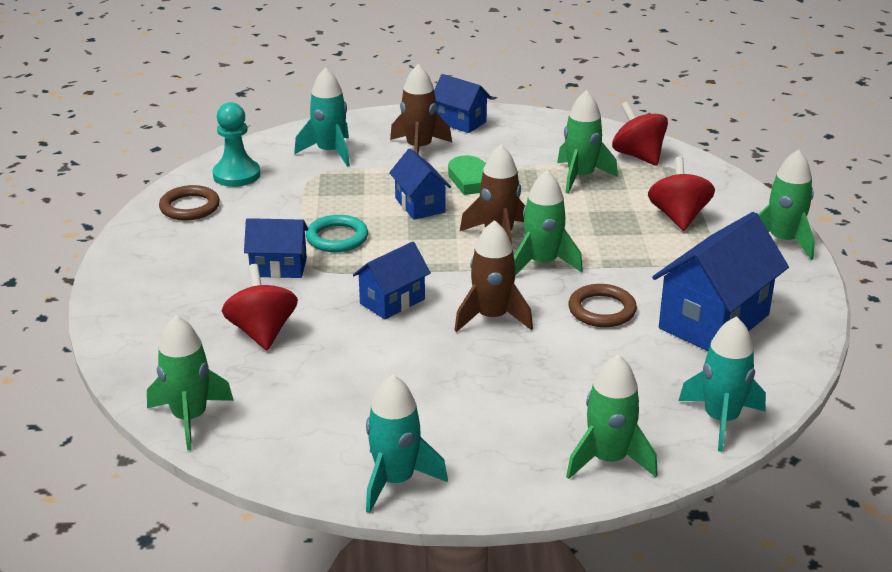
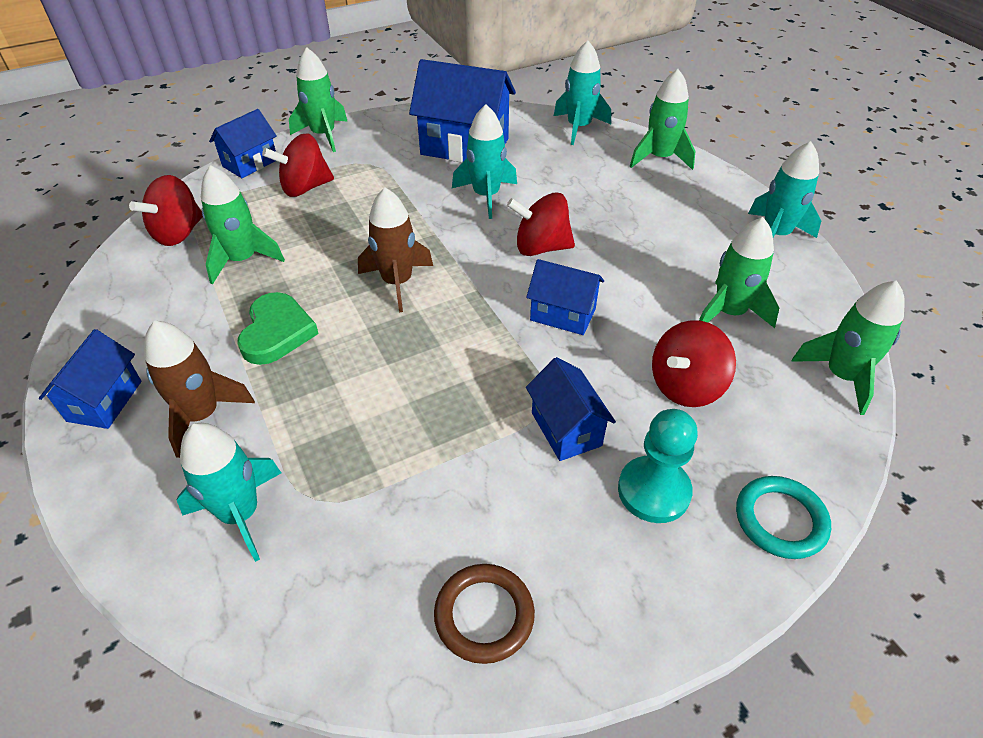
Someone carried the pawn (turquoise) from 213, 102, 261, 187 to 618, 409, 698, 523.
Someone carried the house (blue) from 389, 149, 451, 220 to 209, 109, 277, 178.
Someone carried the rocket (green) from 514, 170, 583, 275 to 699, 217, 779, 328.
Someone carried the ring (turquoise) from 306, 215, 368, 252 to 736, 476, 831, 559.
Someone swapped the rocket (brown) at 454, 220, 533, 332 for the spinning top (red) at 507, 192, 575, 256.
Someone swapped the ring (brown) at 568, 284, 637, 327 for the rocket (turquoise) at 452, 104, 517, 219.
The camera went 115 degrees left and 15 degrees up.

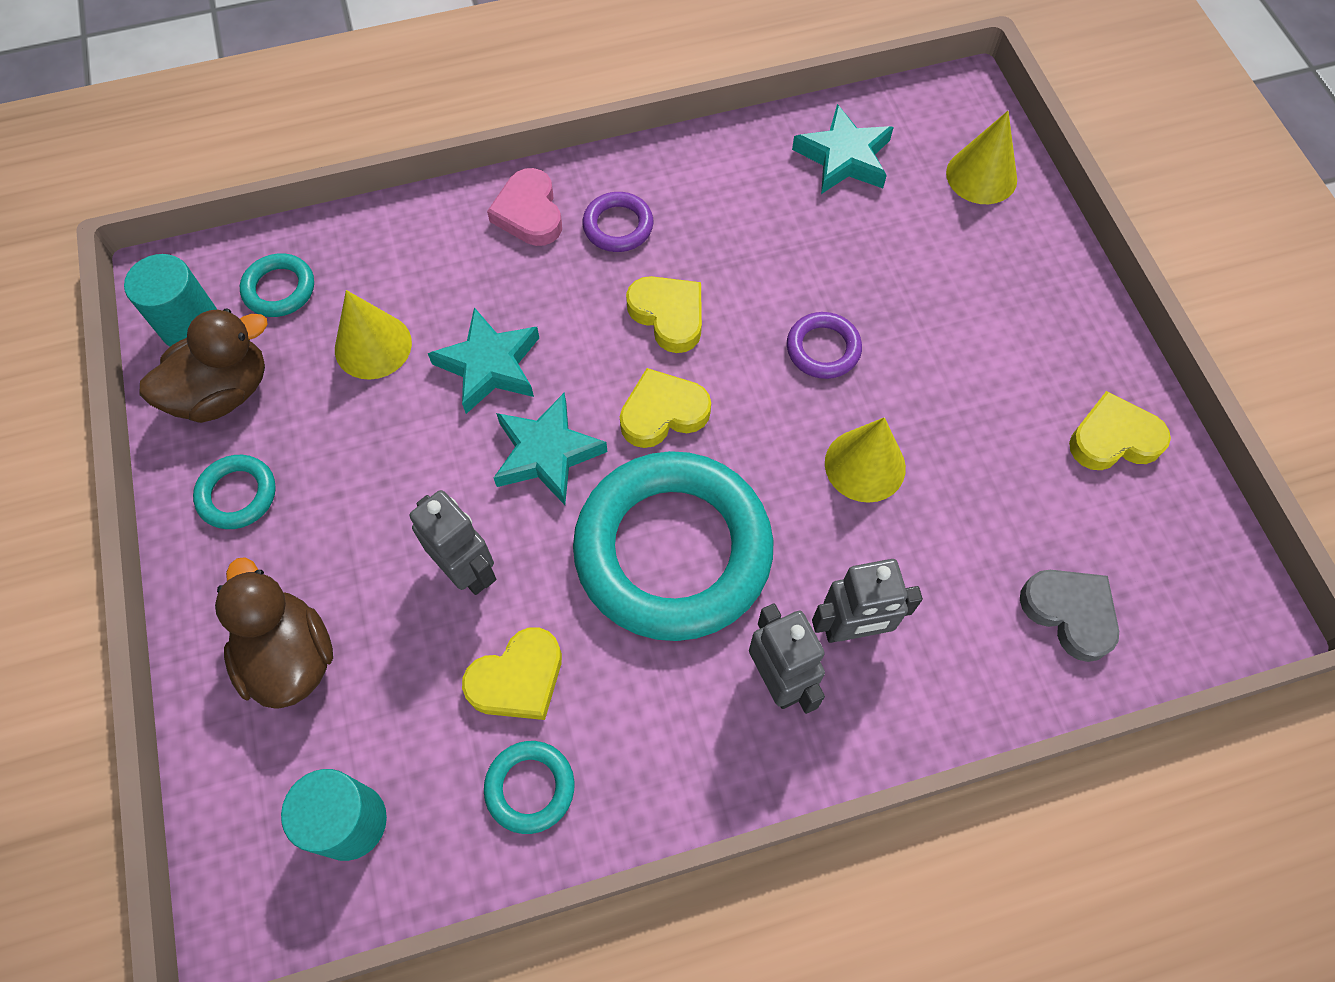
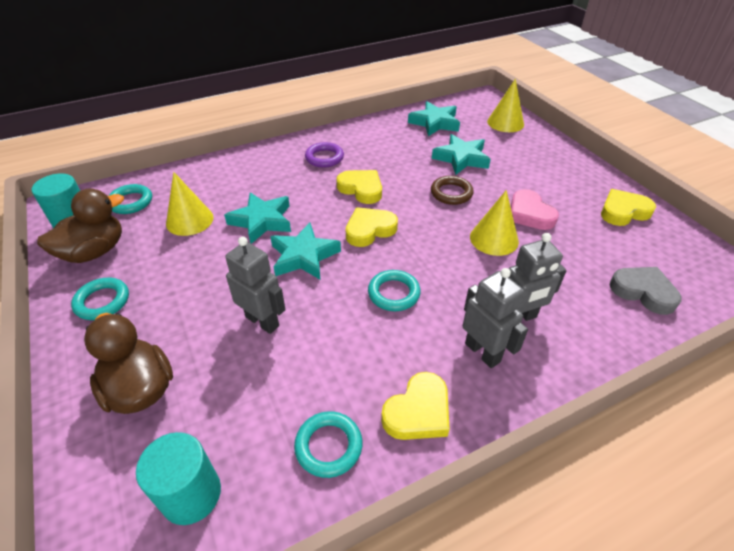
Someone carried the heart (pink) from 487, 168, 562, 246 to 511, 189, 559, 230.
Someone repainted the ring (purple) at 787, 312, 862, 379, which became the ring (brown) at 431, 176, 474, 205.
Someone scaled the ring (turquoise) at 573, 451, 774, 641 by 0.42.
Someone carried the heart (yellow) from 462, 627, 562, 720 to 381, 372, 450, 440.
Someone put down the star (turquoise) at 432, 134, 491, 175.
The camera went 10 degrees left and 20 degrees down.

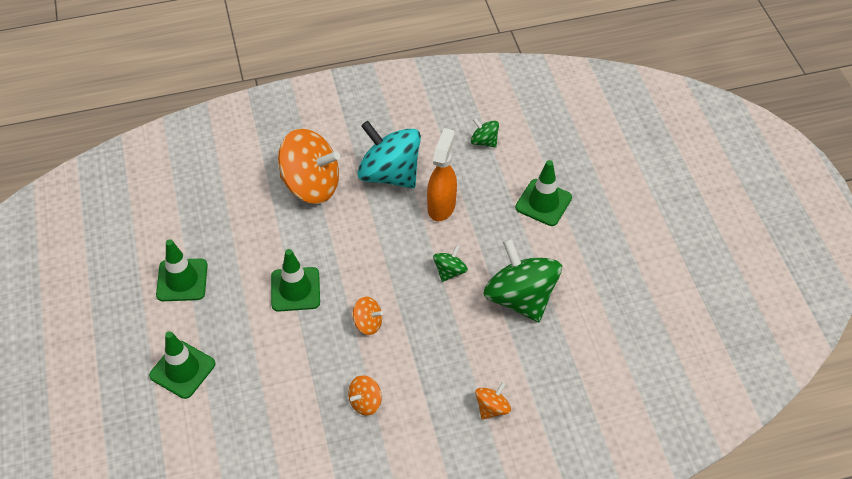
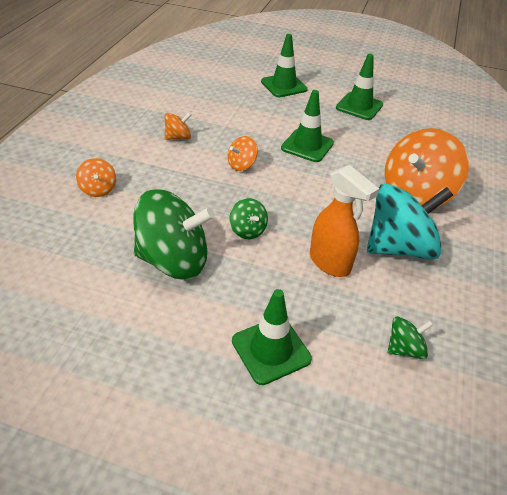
Someone rotated the spinning top (orange) at 348, 375, 382, 416 by 75 degrees clockwise.
The camera went 120 degrees right and 10 degrees down.

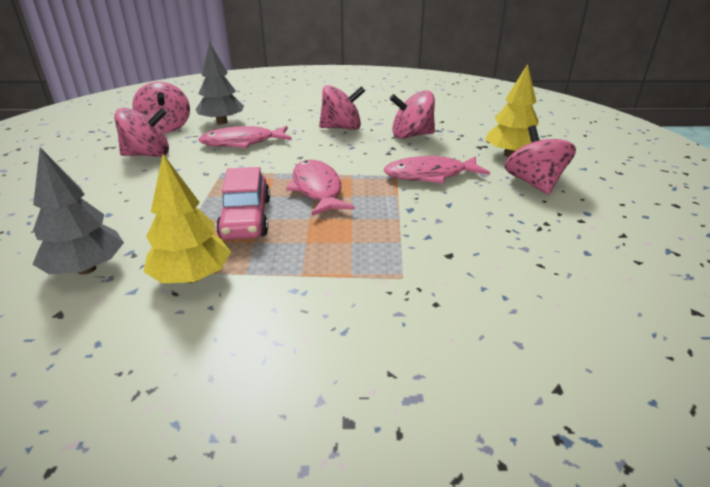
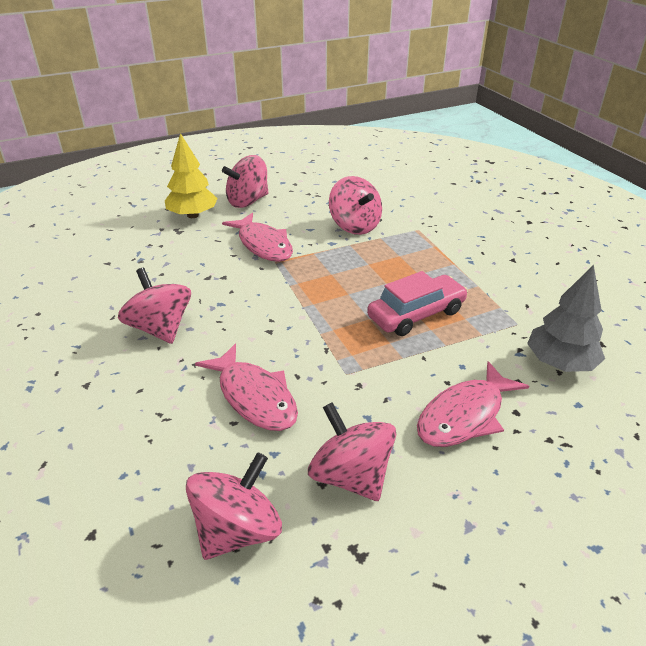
Someone took away the tree (grey) at 196, 42, 244, 124.
Someone carried the spinning top (pink) from 390, 90, 435, 139 to 329, 176, 382, 235.
Someone took away the tree (yellow) at 144, 154, 231, 283.
Someone carried the fish (pink) from 286, 160, 355, 216 to 417, 361, 529, 447.
The camera went 115 degrees left and 5 degrees up.

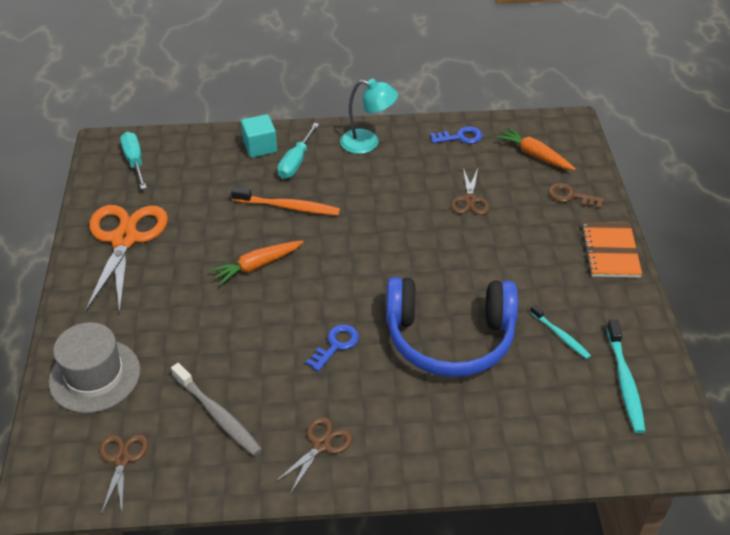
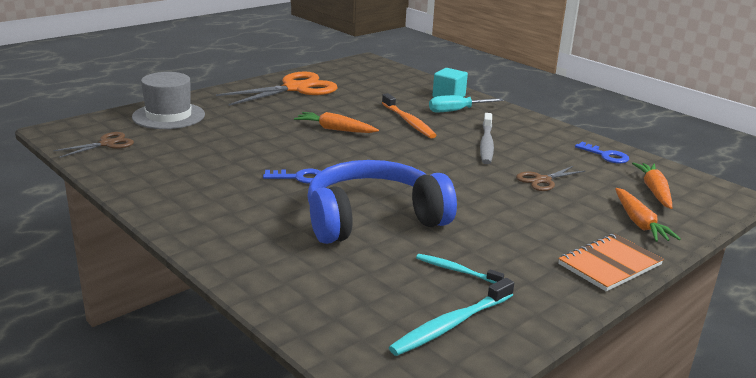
Someone took away the lamp (turquoise) at 340, 79, 398, 154.
Someone took away the screwdriver (turquoise) at 120, 132, 147, 189.
Someone swapped the key (brown) at 548, 183, 604, 209 for the carrot (orange) at 615, 188, 681, 242.
Someone rotated the headphones (blue) at 386, 277, 518, 377 by 105 degrees clockwise.
Someone rotated the toothbrush (turquoise) at 530, 305, 591, 359 by 105 degrees clockwise.
Someone carried the toothbrush (grey) from 171, 363, 262, 456 to 480, 113, 494, 164.
Someone took away the scissors (brown) at 274, 417, 352, 494.
The camera went 50 degrees right and 20 degrees down.

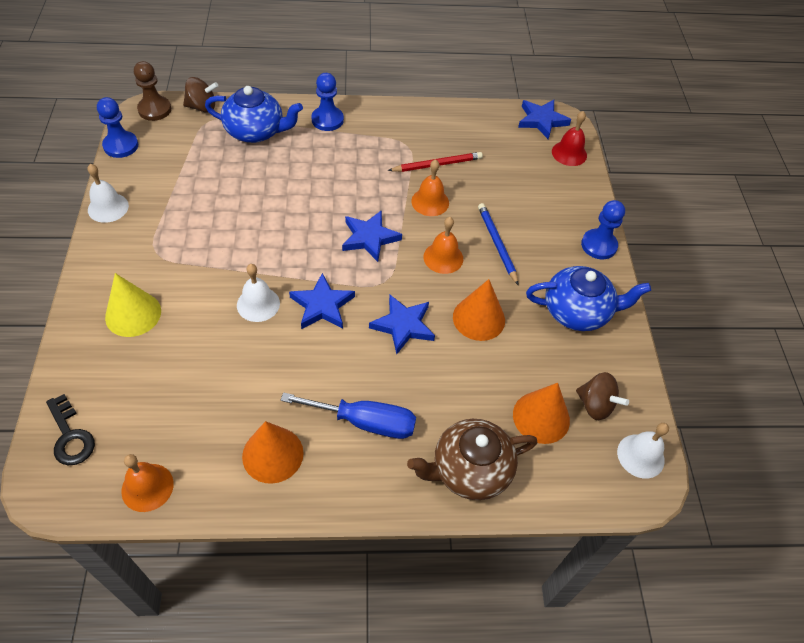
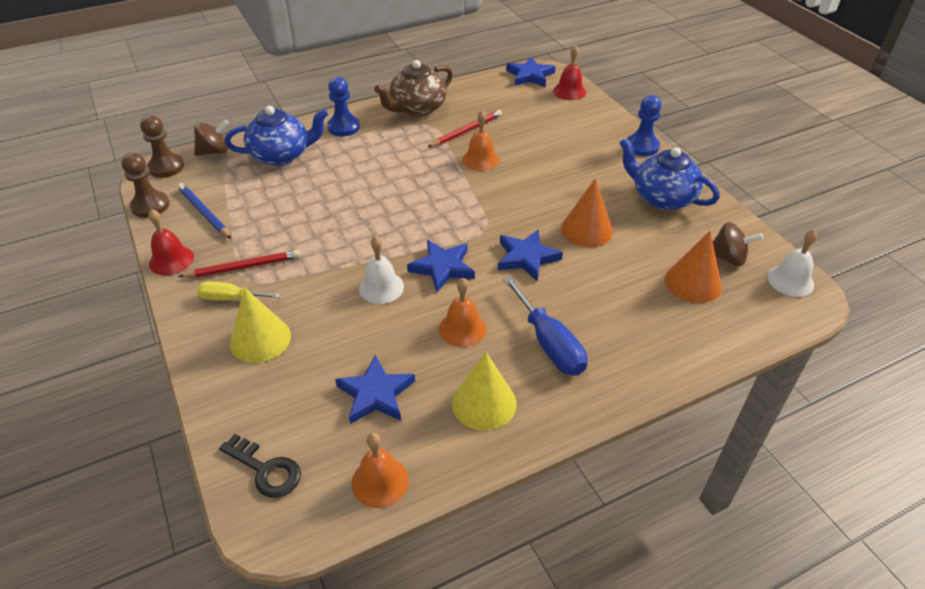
Someone repainted the pawn (blue) at 97, 97, 138, 158, which became the pawn (brown) at 121, 153, 169, 218.
Someone repainted the bell (white) at 87, 164, 129, 223, which became the bell (red) at 148, 209, 194, 275.
Someone carried the pencil (blue) from 478, 203, 519, 286 to 177, 183, 231, 239.
Someone carried the star (blue) from 342, 210, 402, 262 to 335, 355, 415, 424.
Someone carried the bell (orange) from 424, 217, 463, 274 to 439, 278, 486, 347.
Someone rotated the teapot (blue) at 526, 266, 651, 331 by 120 degrees counterclockwise.
Someone rotated the screwdriver (blue) at 281, 392, 416, 439 by 75 degrees clockwise.
Someone carried the teapot (brown) from 407, 419, 537, 500 to 374, 60, 453, 116.
Someone repainted the cone (orange) at 242, 421, 304, 484, which became the cone (yellow) at 452, 352, 516, 431.
Someone put down the pencil (red) at 178, 250, 300, 277.
Someone put down the screwdriver (yellow) at 197, 281, 281, 301.
The camera went 20 degrees left and 10 degrees down.

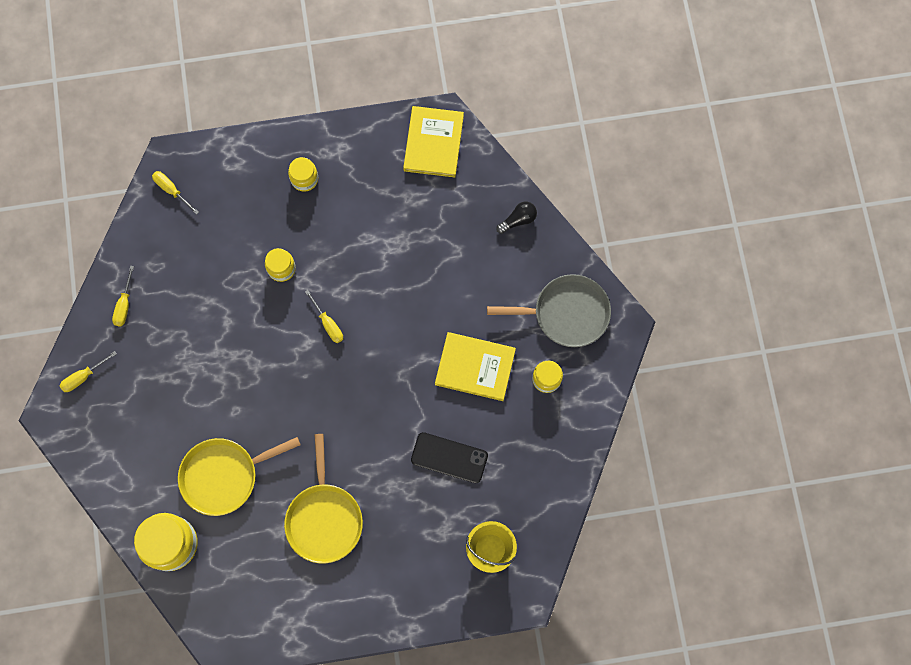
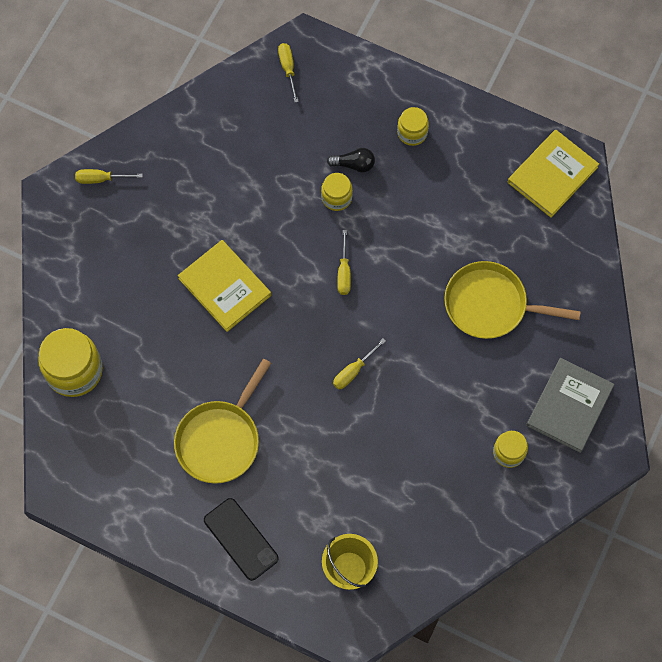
Someone carried the light bulb (black) from 496, 201, 537, 234 to 327, 148, 375, 173.
Someone carried the screwdriver (yellow) from 112, 266, 134, 326 to 333, 338, 386, 389.
Someone swapped the pan (grey) at 487, 274, 611, 347 for the book (grey) at 526, 358, 614, 453.
Someone carried the book (yellow) from 435, 332, 516, 401 to 178, 240, 271, 332.
Someone carried the phone (black) from 411, 432, 488, 483 to 204, 498, 279, 581.
Someone carried the pan (yellow) from 178, 437, 301, 516 to 444, 261, 581, 339.
The camera went 35 degrees right and 5 degrees down.

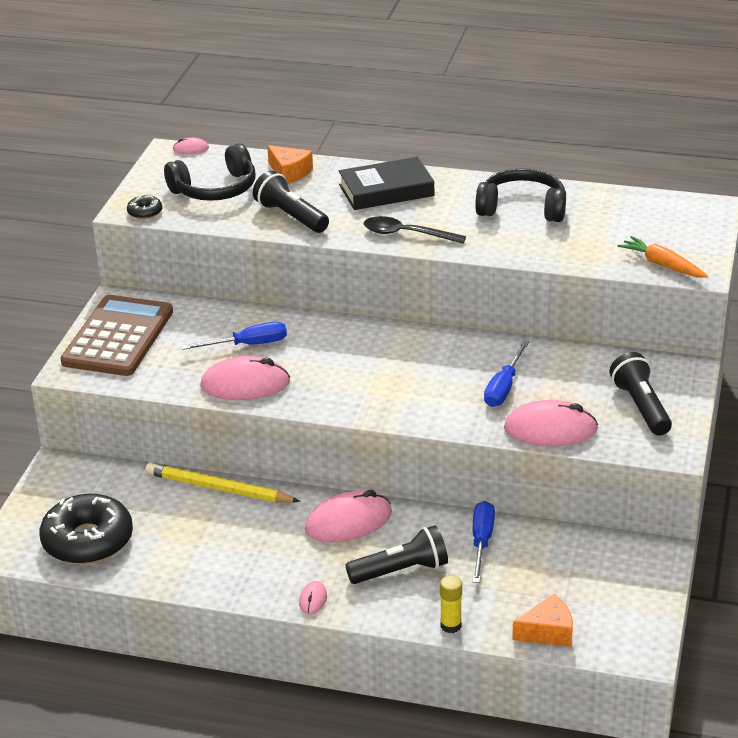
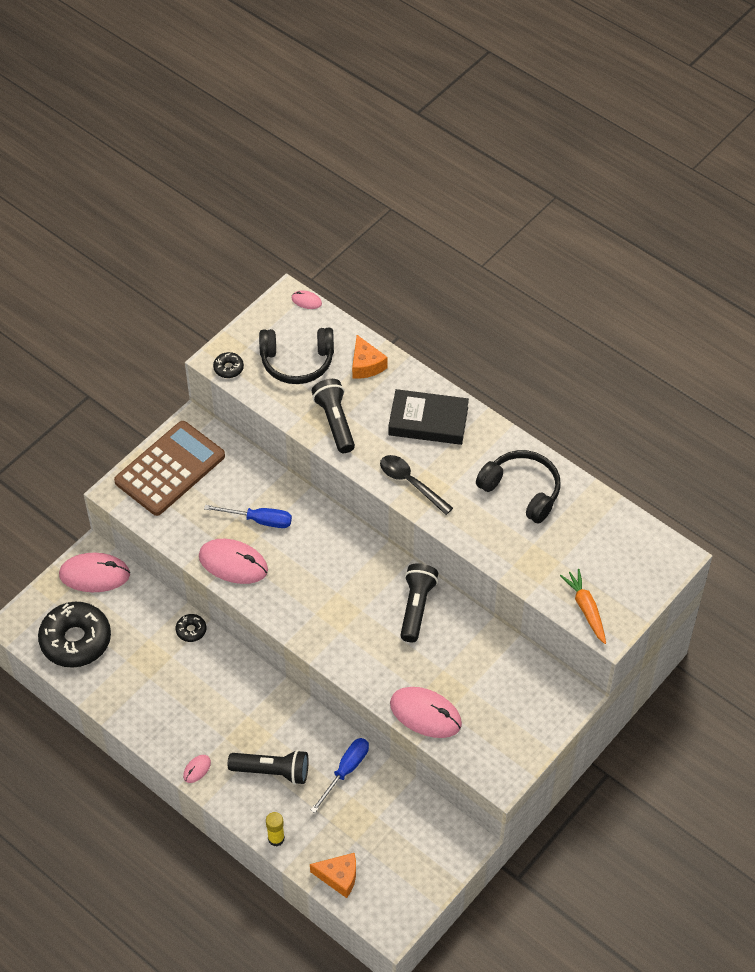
Someone took away the screwdriver (blue) at 484, 341, 529, 407.
Someone carried the flashlight (black) from 610, 352, 672, 435 to 400, 563, 438, 642.
Someone swapped the pencil (yellow) at 146, 463, 300, 503 for the donut (black) at 176, 614, 206, 642.
Someone carried the mouse (pink) from 305, 490, 392, 542 to 59, 553, 130, 592.
The camera went 25 degrees right and 20 degrees up.

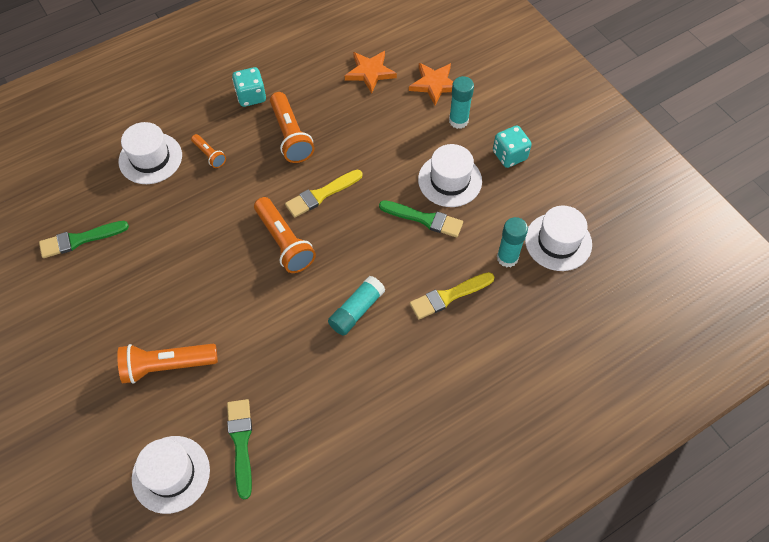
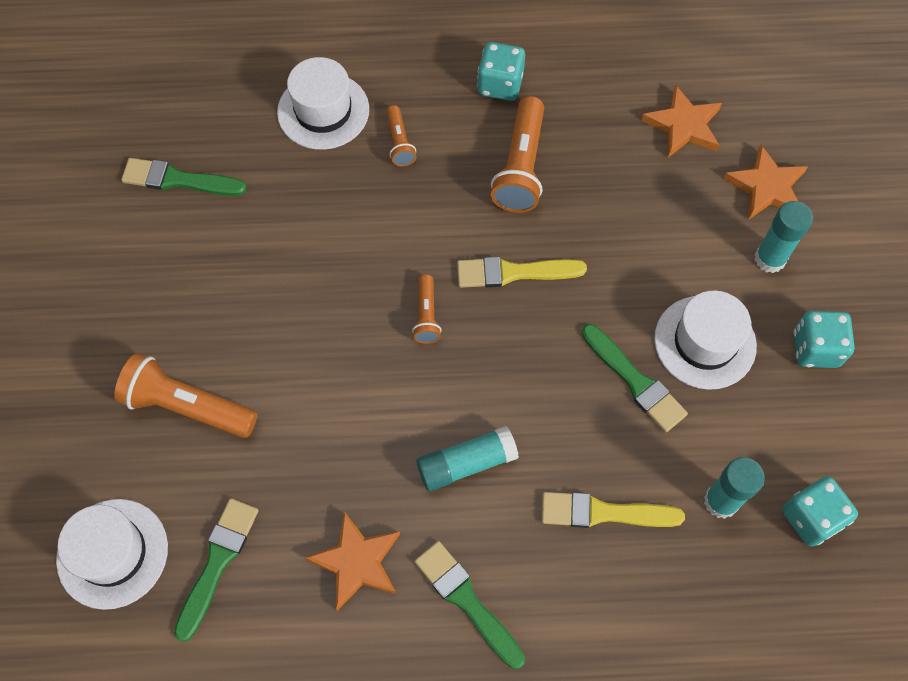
Someone scaled the flashlight (orange) at 254, 197, 316, 273 by 0.54.
Someone swapped the hat (white) at 525, 206, 592, 271 for the dice (turquoise) at 782, 477, 858, 546.
Someone put down the star (orange) at 305, 511, 400, 611.
Someone put down the brush (green) at 414, 541, 525, 669.
The camera went 30 degrees right and 5 degrees up.

